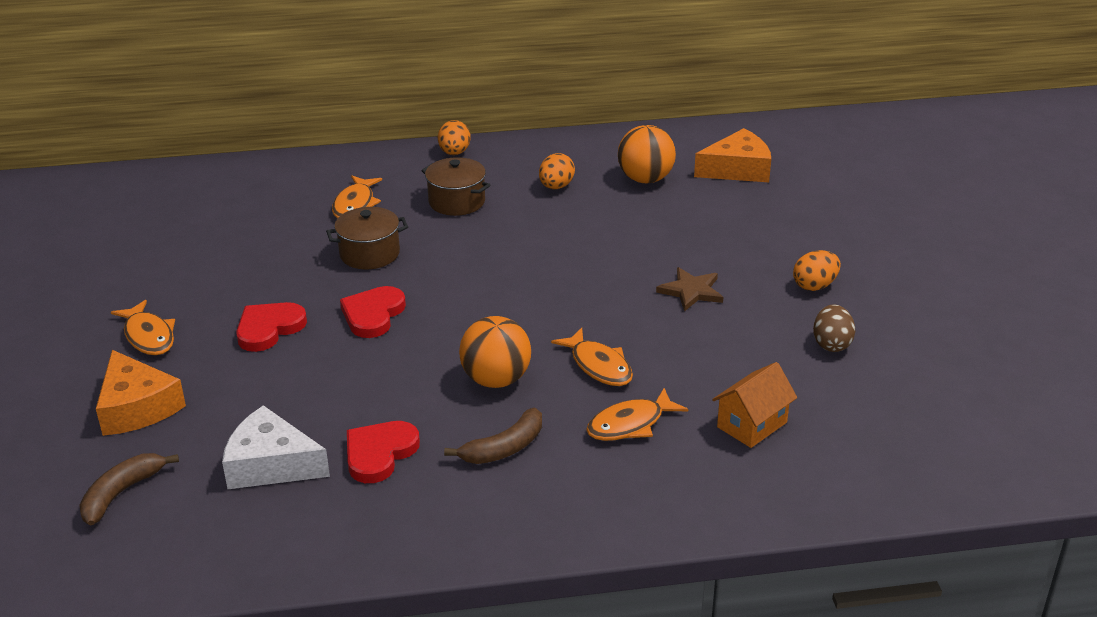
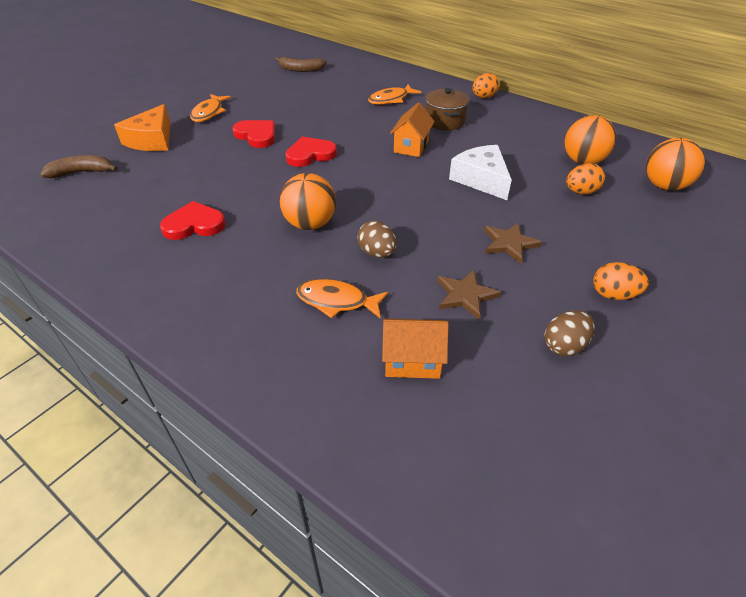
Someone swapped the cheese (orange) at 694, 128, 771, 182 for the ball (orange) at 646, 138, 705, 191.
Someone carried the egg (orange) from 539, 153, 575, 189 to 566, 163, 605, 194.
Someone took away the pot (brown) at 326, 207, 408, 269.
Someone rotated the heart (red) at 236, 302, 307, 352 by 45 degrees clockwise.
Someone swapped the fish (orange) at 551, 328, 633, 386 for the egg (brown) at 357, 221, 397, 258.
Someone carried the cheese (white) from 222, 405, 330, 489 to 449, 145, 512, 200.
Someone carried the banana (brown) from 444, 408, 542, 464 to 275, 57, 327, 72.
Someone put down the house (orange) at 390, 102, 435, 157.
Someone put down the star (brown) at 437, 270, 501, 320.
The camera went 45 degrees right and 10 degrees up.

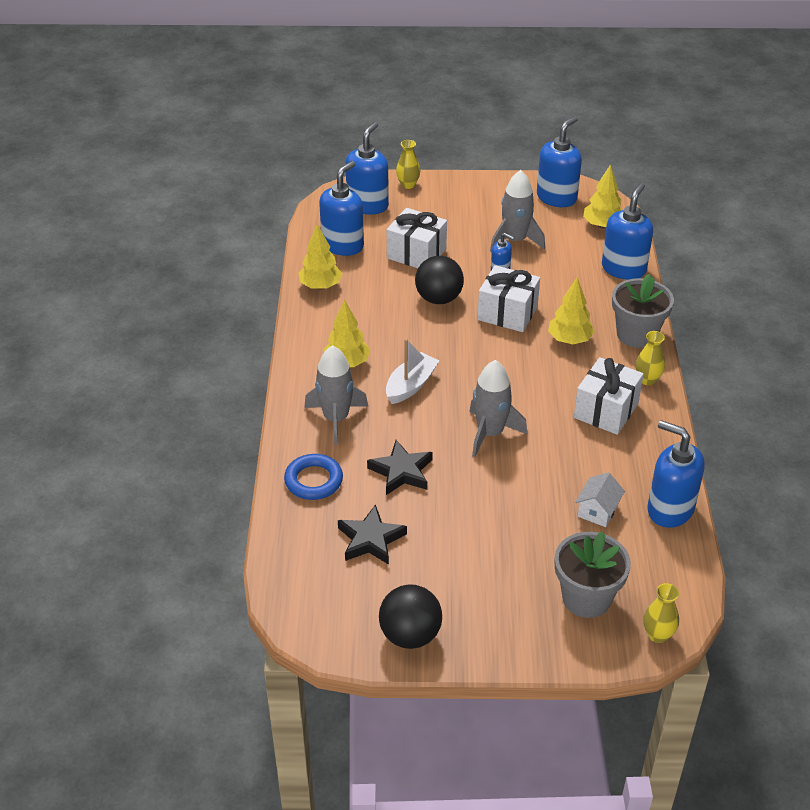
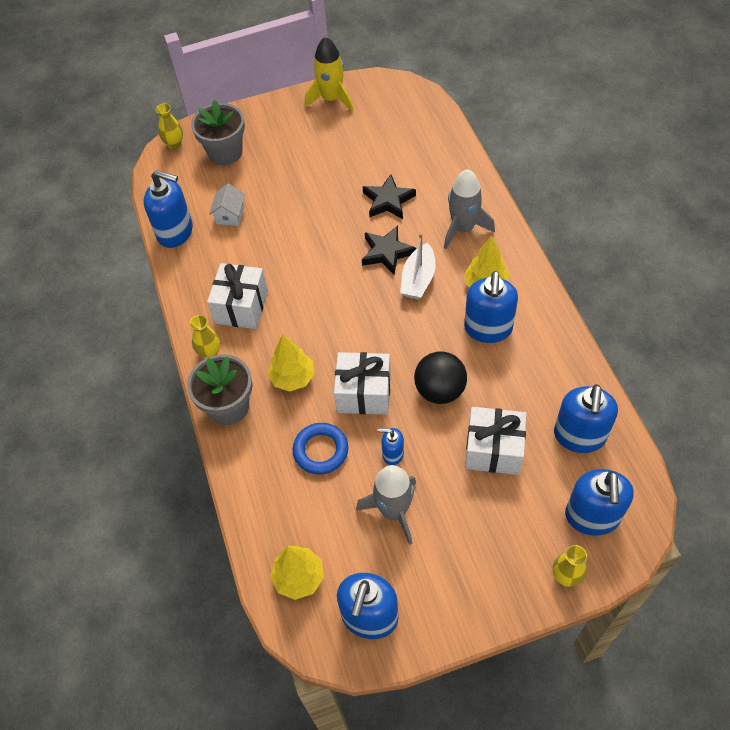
Someone carried the soap dispenser (blue) from 602, 183, 653, 280 to 464, 271, 518, 343.
Someone took away the tree (yellow) at 298, 224, 342, 290.
Someone took away the rocket (grey) at 469, 360, 527, 457.
Someone carried the ring (blue) from 284, 454, 343, 500 to 293, 423, 348, 475.
Someone carried the star (black) from 338, 504, 407, 565 to 362, 226, 416, 275.
Someone swapped the ball (black) at 379, 584, 442, 649 for the rocket (yellow) at 305, 37, 353, 112.
The camera went 165 degrees right and 15 degrees up.

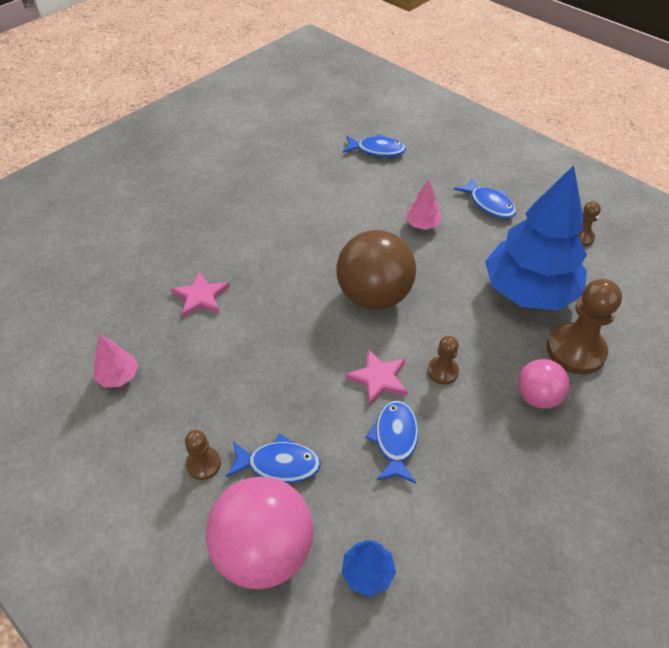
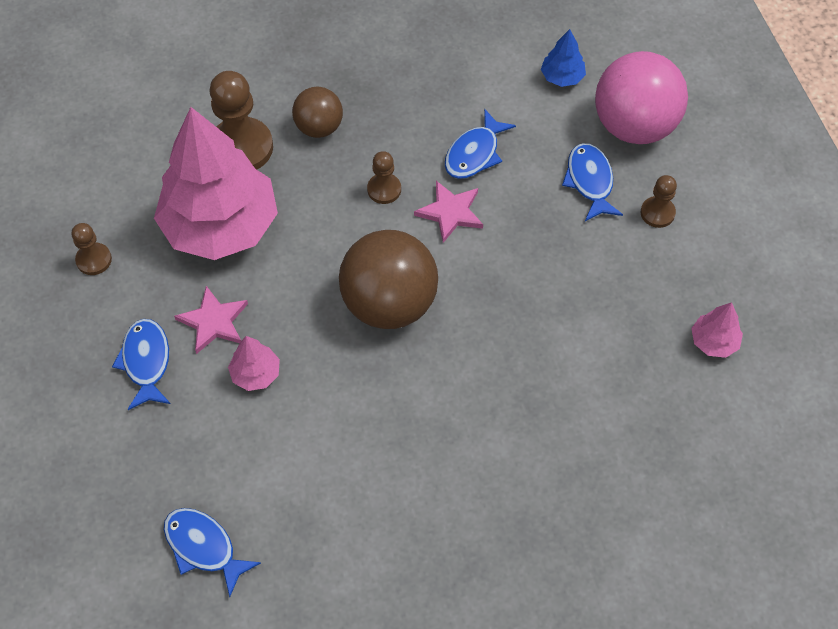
Someone repainted the tree (blue) at 485, 165, 587, 310, which became the tree (pink) at 154, 107, 278, 260.
Someone carried the star (pink) from 171, 271, 229, 318 to 174, 286, 248, 354.
Someone repainted the ball (pink) at 518, 359, 570, 409, which became the ball (brown) at 292, 87, 343, 138.
Someone rotated the fish (blue) at 226, 434, 321, 483 by 45 degrees clockwise.
The camera went 150 degrees left and 10 degrees up.

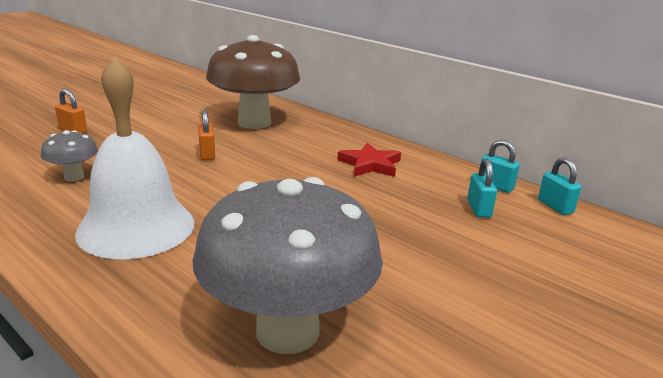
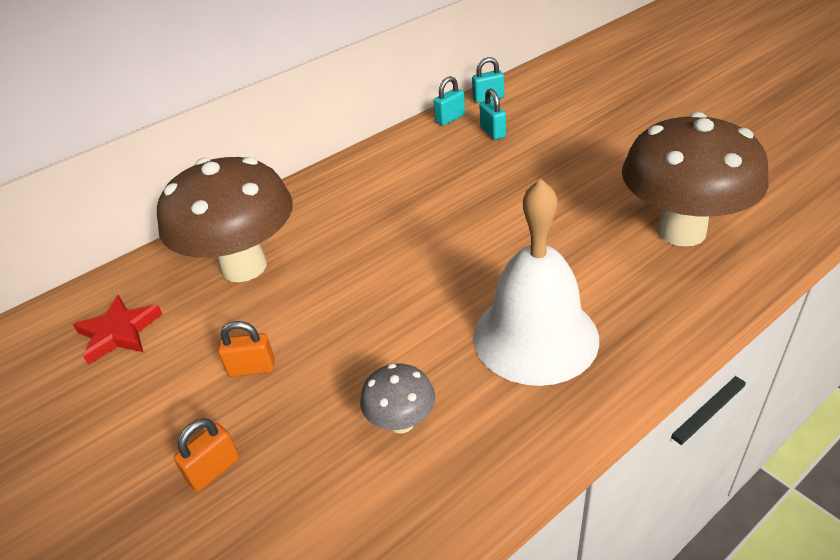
Someone carried the padlock (orange) from 198, 109, 215, 160 to 218, 321, 275, 377.
Someone carried the star (red) from 337, 143, 401, 177 to 73, 295, 162, 365.
Someone rotated the padlock (turquoise) at 467, 159, 497, 218 by 60 degrees clockwise.
Someone repainted the mushroom (grey) at 192, 177, 383, 354, which became the mushroom (brown) at 622, 112, 769, 246.
The camera went 75 degrees left and 15 degrees up.

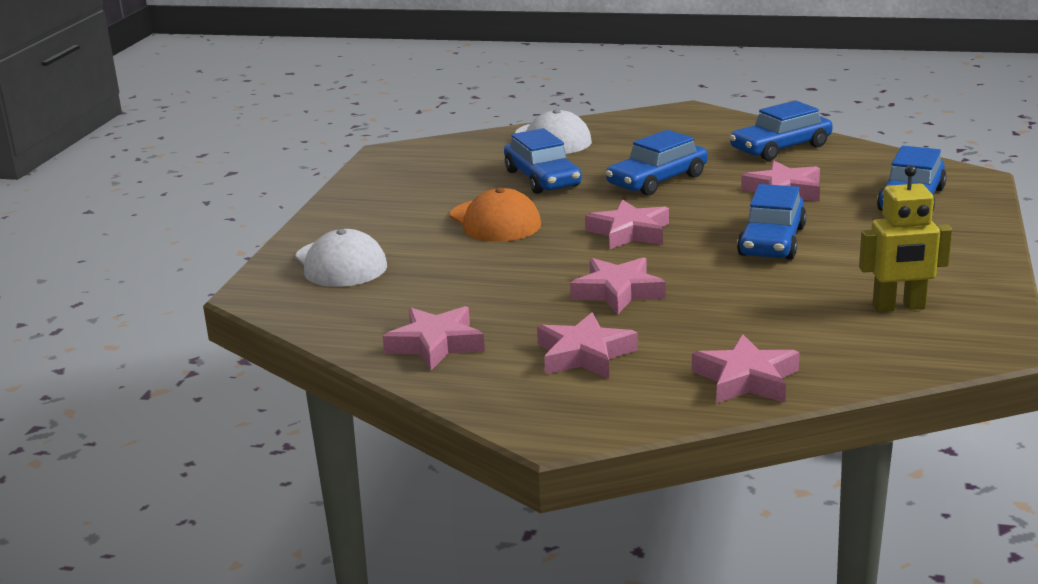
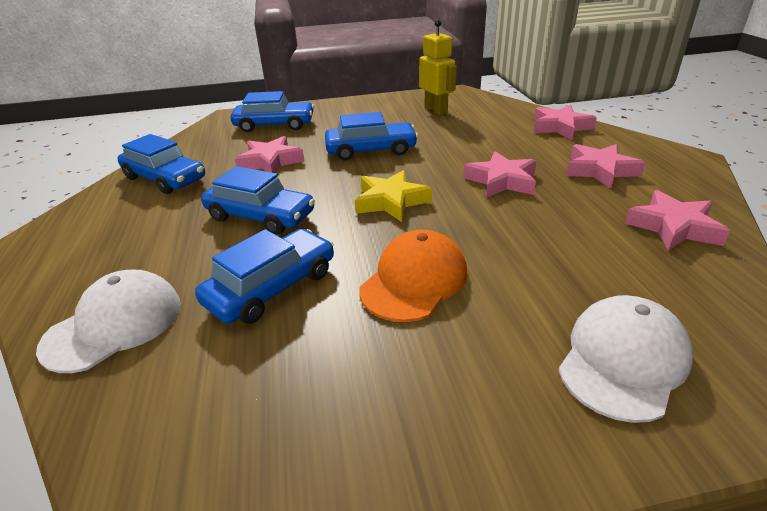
Someone repainted the star (pink) at 585, 199, 669, 249, which became the star (yellow) at 355, 170, 432, 222.
The camera went 115 degrees left and 10 degrees up.

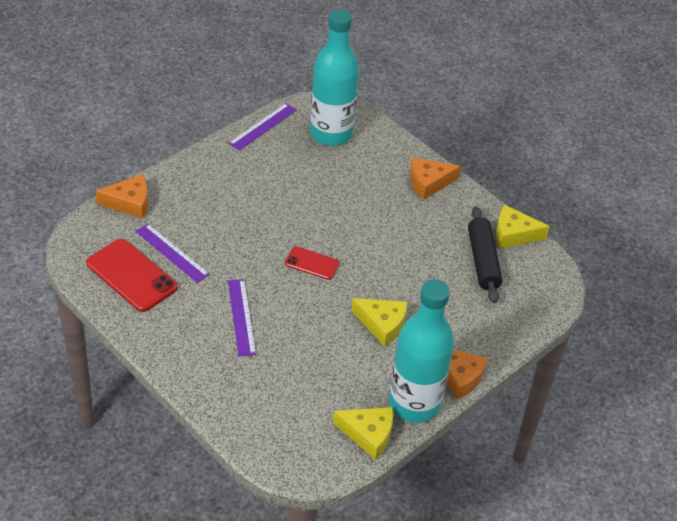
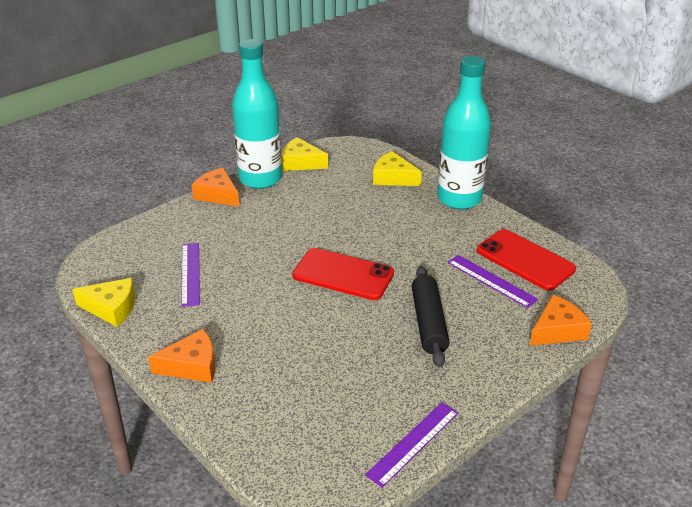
Someone carried the bottle (turquoise) from 310, 10, 359, 146 to 437, 56, 491, 209.
Someone rotated the cheese (orange) at 95, 174, 148, 219 by 150 degrees clockwise.
Someone carried the rolling pin (black) from 468, 207, 502, 303 to 412, 266, 450, 368.
Someone scaled the phone (red) at 285, 246, 340, 280 by 1.76.
Someone carried the ruler (purple) from 228, 279, 256, 356 to 181, 243, 200, 307.
Someone carried the cheese (yellow) from 351, 298, 407, 347 to 373, 151, 422, 186.
The camera went 175 degrees left and 10 degrees down.

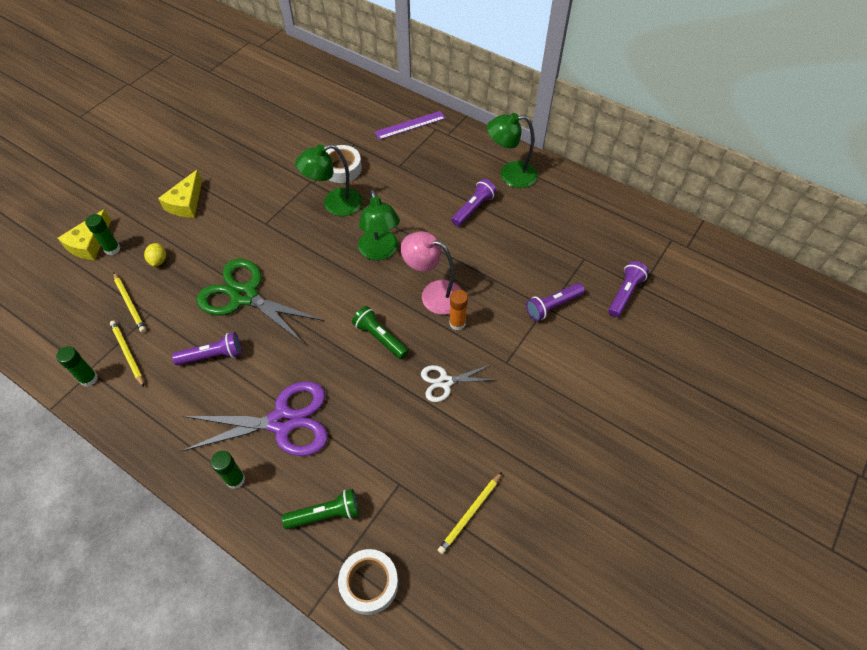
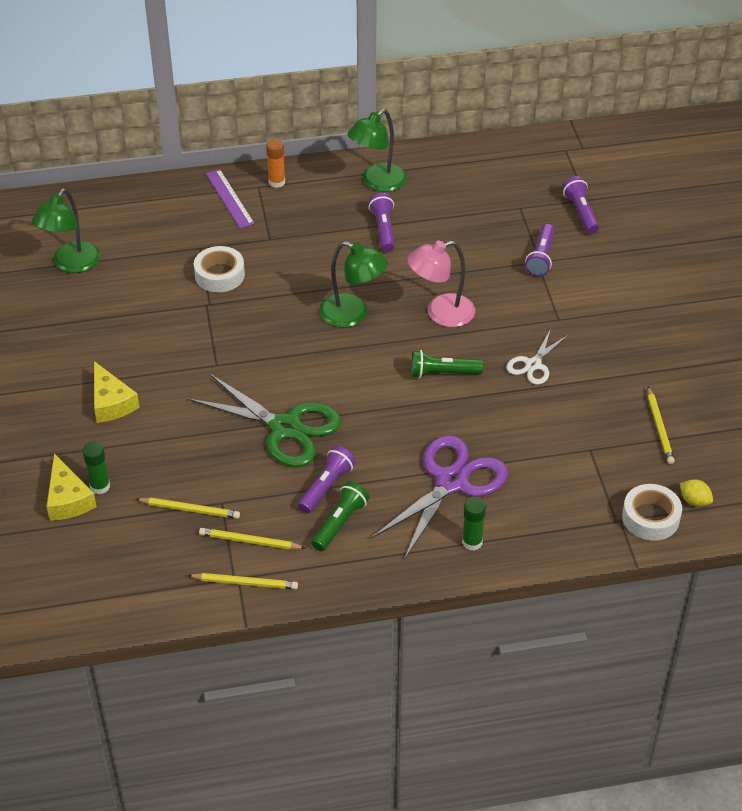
Someone rotated the ruler (purple) at 375, 111, 446, 140 by 45 degrees counterclockwise.
Someone carried the lamp (green) from 295, 144, 362, 216 to 32, 188, 100, 273.
Someone carried the lemon (yellow) from 144, 243, 166, 267 to 680, 479, 713, 507.
Someone rotated the scissors (green) at 196, 259, 325, 345 by 135 degrees counterclockwise.
Someone carried the glue stick (orange) from 449, 290, 468, 330 to 266, 139, 285, 188.
Someone swapped the glue stick (green) at 56, 346, 98, 386 for the pencil (yellow) at 187, 573, 298, 590.
Someone carried the flashlight (green) from 282, 489, 359, 529 to 311, 481, 369, 551.
The camera went 45 degrees left and 10 degrees down.

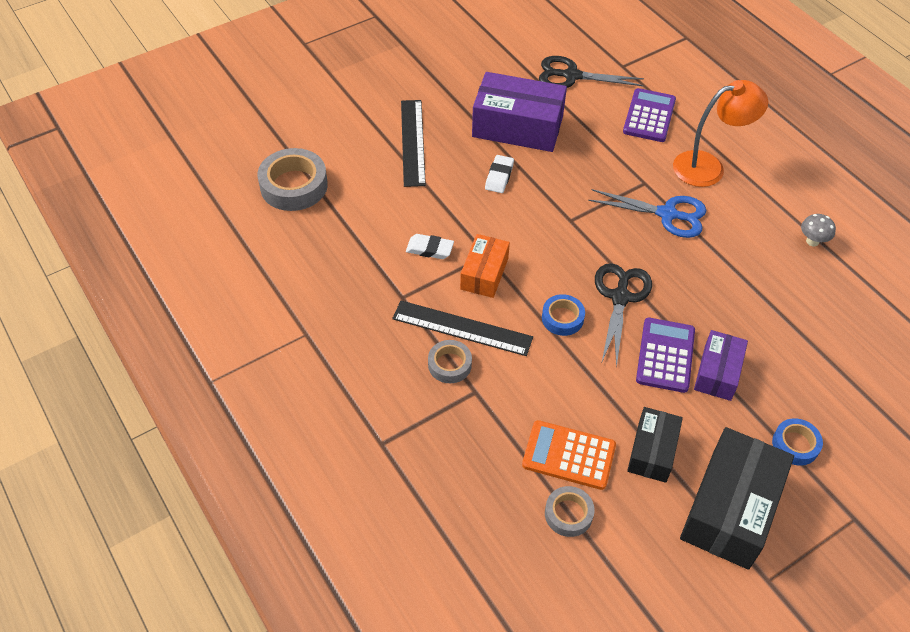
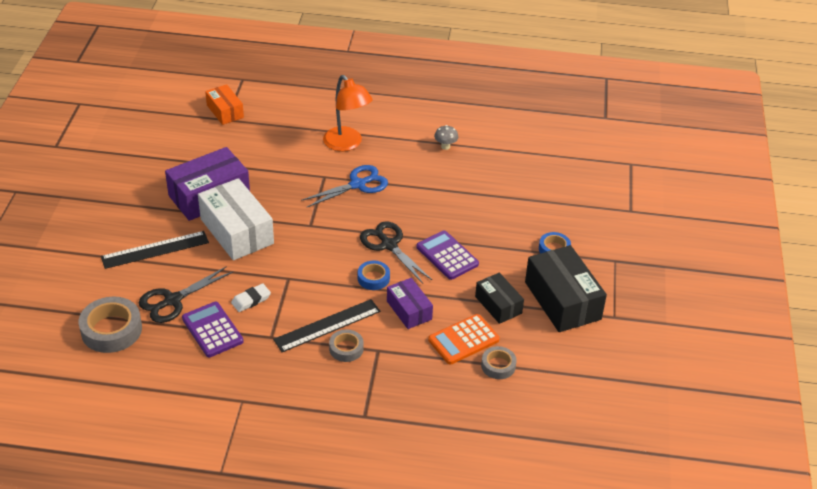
Someone carried the scissors (black) from 539, 56, 644, 88 to 139, 266, 233, 323.
Someone rotated the lamp (orange) at 673, 80, 768, 187 by 120 degrees clockwise.
Someone carried the calculator (purple) from 623, 88, 676, 142 to 182, 302, 243, 357.
Someone rotated the ruler (black) at 401, 100, 426, 187 by 60 degrees counterclockwise.
Someone swapped the eraser (white) at 485, 155, 514, 193 for the box (white) at 198, 178, 274, 260.
Someone carried the box (orange) from 460, 234, 510, 298 to 205, 84, 244, 125.
Someone carried the box (purple) from 694, 330, 748, 401 to 387, 278, 433, 329.
The camera went 50 degrees left and 10 degrees down.

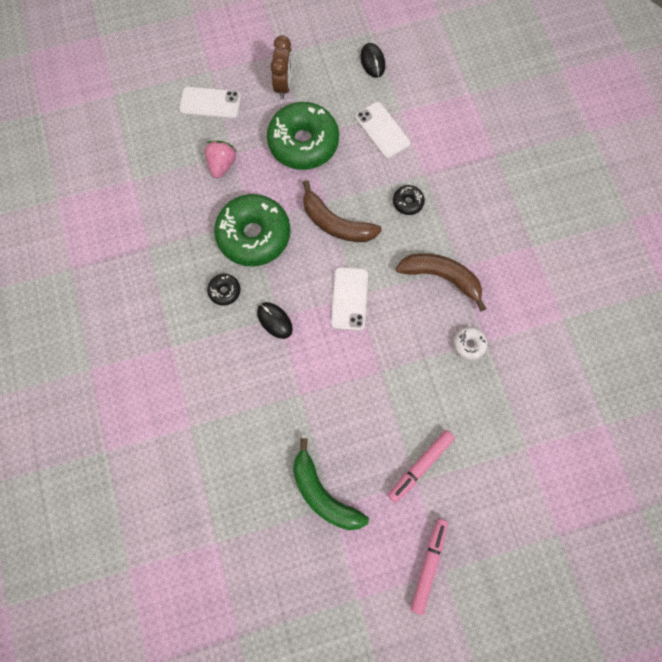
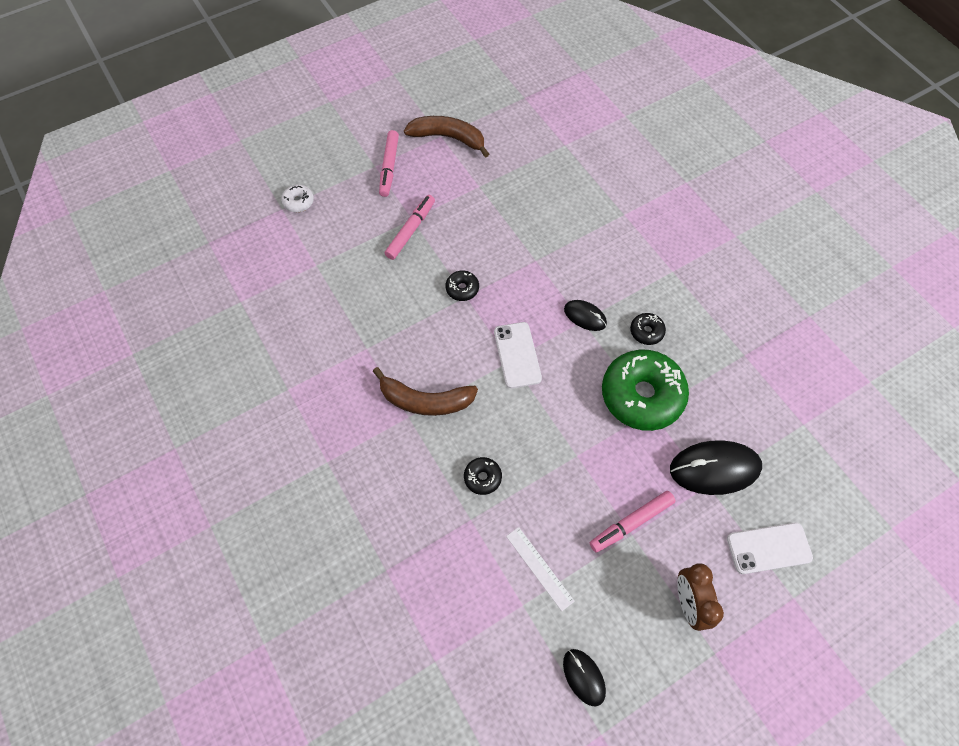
Someone swapped the donut (green) at 267, 102, 339, 170 for the marker (pink) at 590, 491, 676, 552.
Someone swapped the phone (white) at 355, 102, 411, 159 for the ruler (white) at 506, 527, 575, 611.
Someone swapped the strawberry (pink) at 205, 141, 237, 178 for the mouse (black) at 670, 440, 762, 495.
Someone carried the banana (brown) from 303, 180, 382, 242 to 404, 116, 489, 158.
Someone carried the donut (white) from 454, 327, 488, 360 to 281, 185, 314, 212.
Someone took away the banana (green) at 293, 438, 369, 530.
Someone put down the donut (black) at 445, 271, 479, 301.
The camera went 165 degrees right and 10 degrees down.

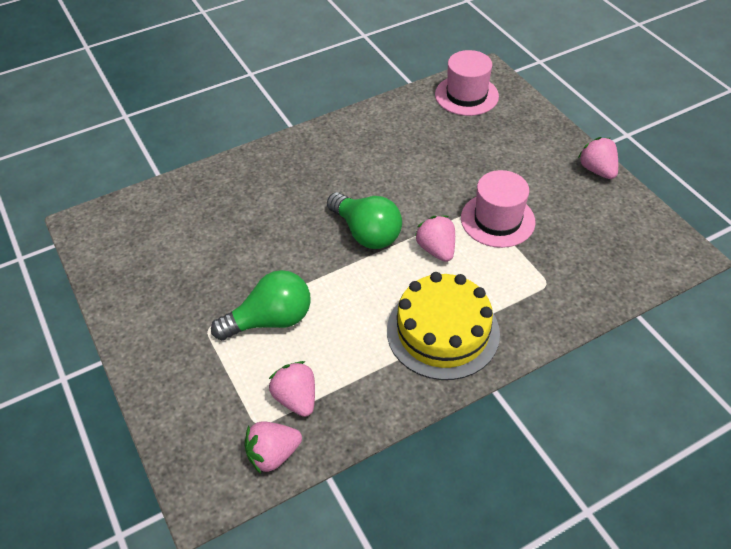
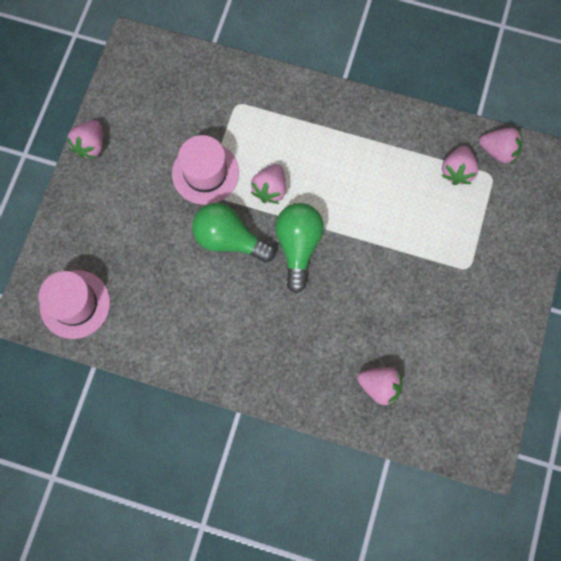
Someone carried the light bulb (green) from 211, 270, 311, 340 to 192, 203, 275, 262.
Someone took away the cake (yellow) at 387, 272, 500, 380.
Someone put down the strawberry (pink) at 357, 367, 402, 406.
The camera went 135 degrees left and 25 degrees up.

